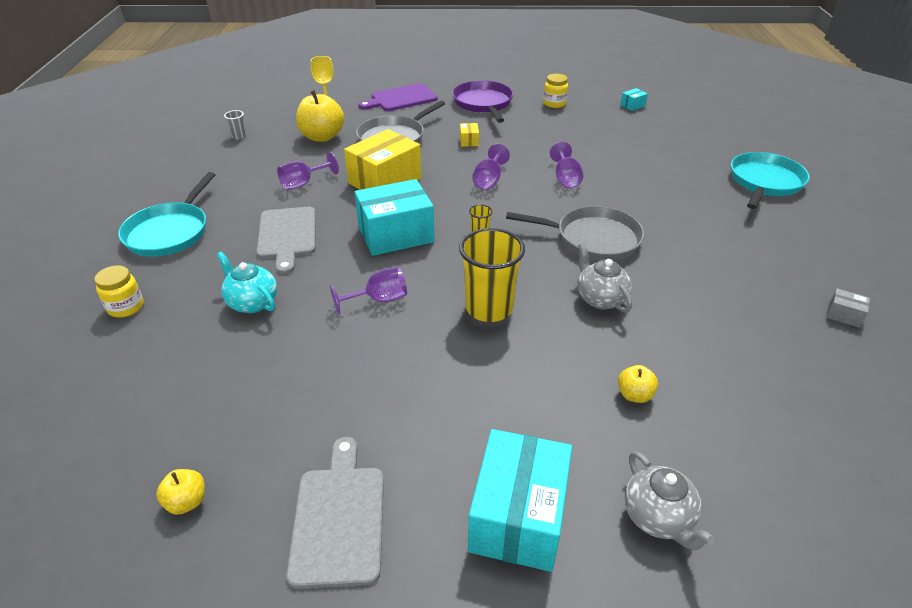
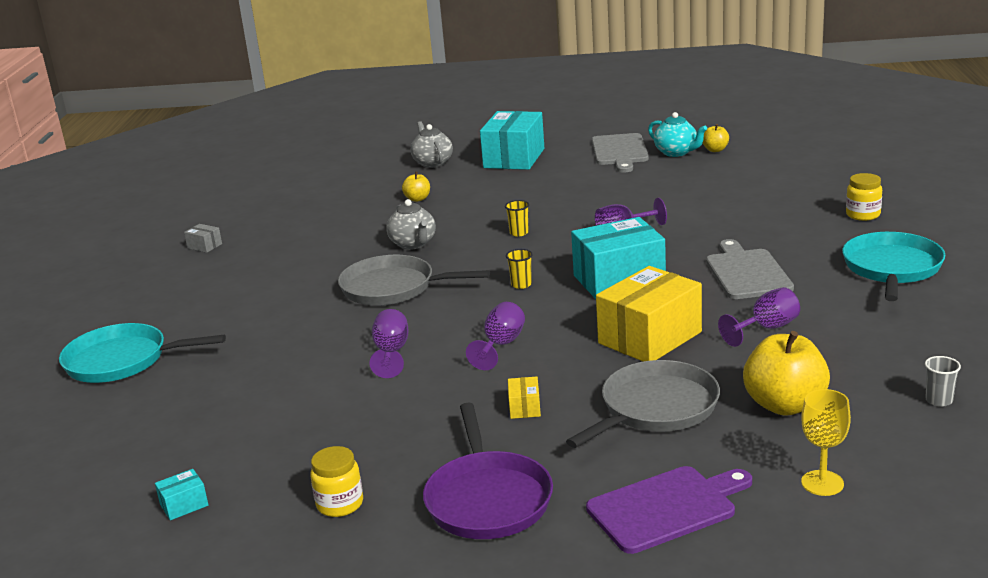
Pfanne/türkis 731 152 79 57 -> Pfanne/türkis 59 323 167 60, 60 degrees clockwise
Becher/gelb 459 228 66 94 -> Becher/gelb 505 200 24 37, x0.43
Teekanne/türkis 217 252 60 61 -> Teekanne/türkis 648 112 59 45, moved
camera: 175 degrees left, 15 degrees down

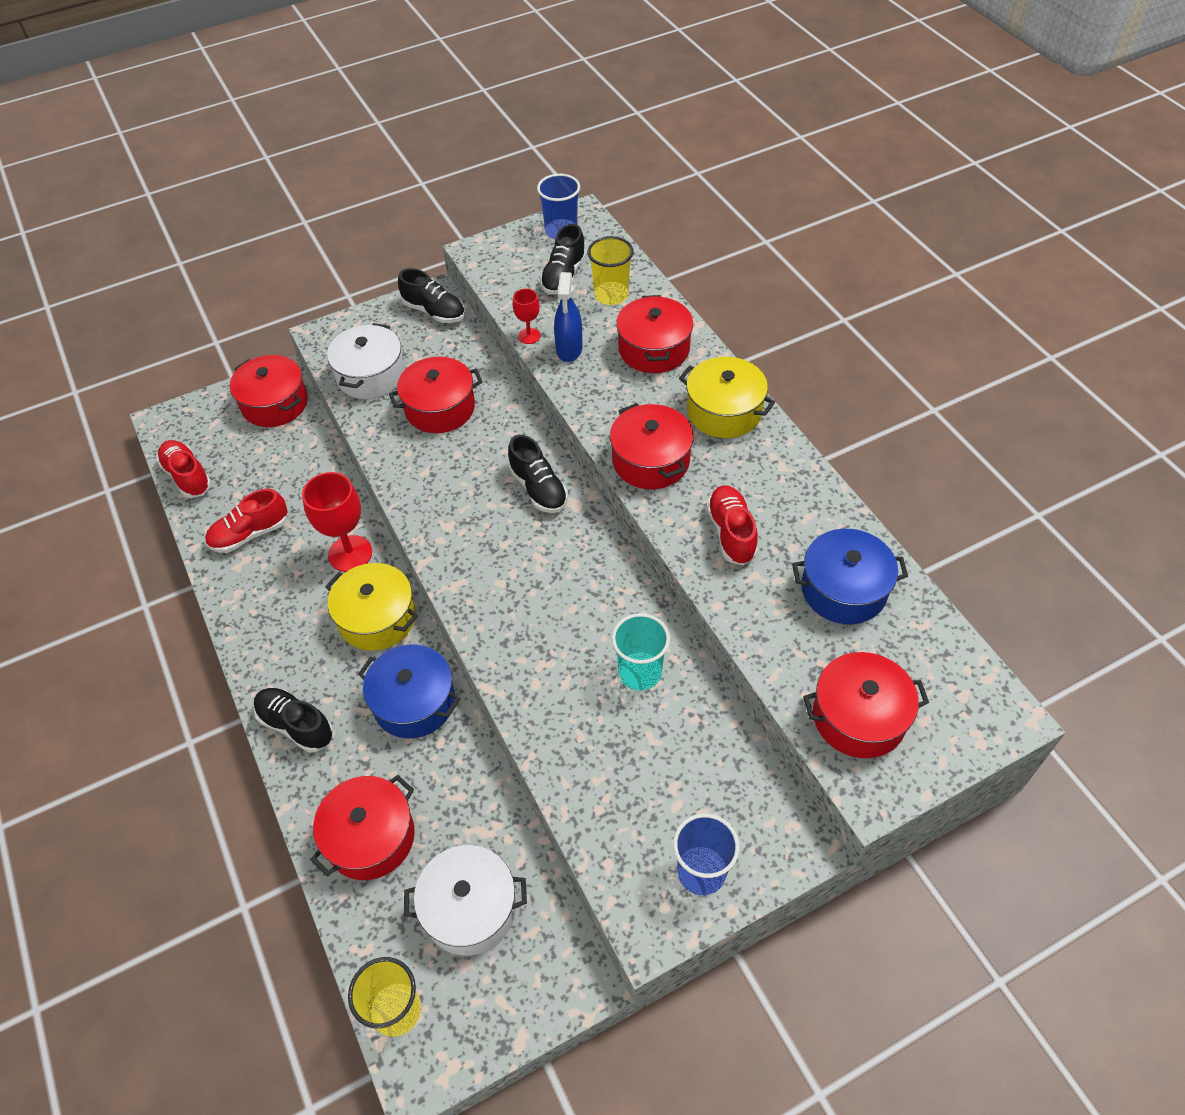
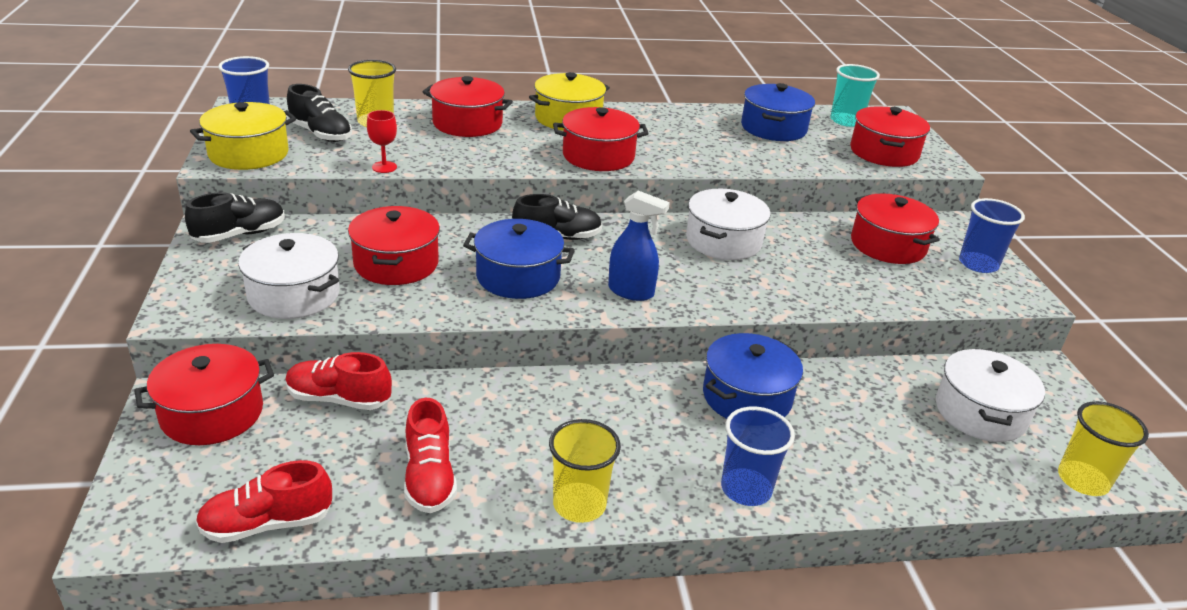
Kochtopf/gelb 325 563 93 88 -> Kochtopf/gelb 190 102 106 68, moved
Schuh/rot 706 485 52 80 -> Schuh/rot 285 352 107 58, moved
none -> Kochtopf/blau 463 219 112 80
none -> Becher/gelb 549 419 72 104
Sprühflasche/blau 554 272 28 90 -> Sprühflasche/blau 608 191 62 110, moved
none -> Kochtopf/weiß 686 189 84 71
Schuh/schwarz 254 688 79 65 -> Becher/blau 721 406 74 100
Becher/türkis 612 613 58 78 -> Becher/türkis 830 64 50 63, moved
Kochtopf/rot 310 775 105 105 -> Kochtopf/rot 851 194 89 70, moved
Kelch/rot 302 472 70 100 -> none
camera: 75 degrees left, 20 degrees down

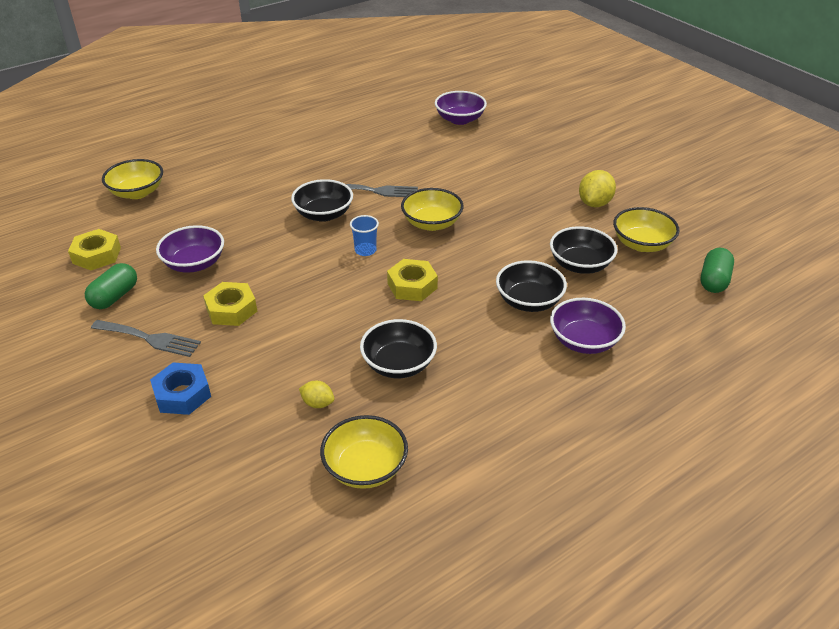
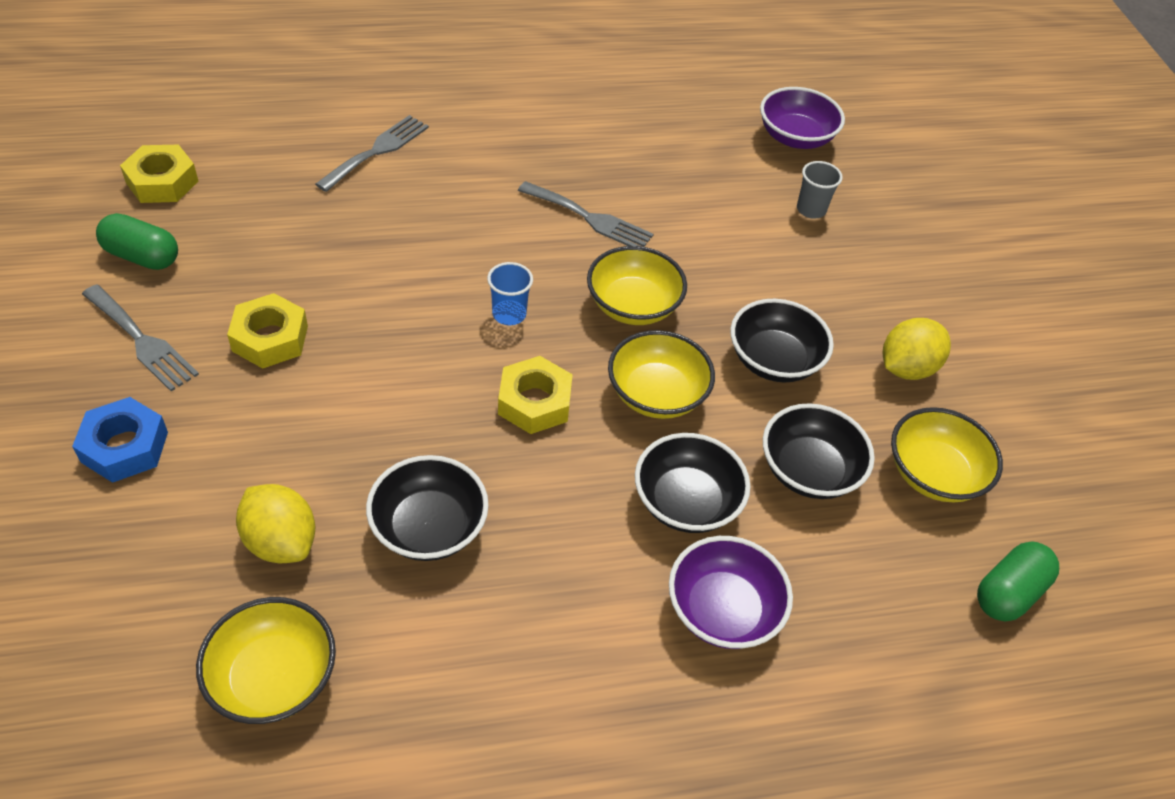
Kapsel/grün 85 263 52 46 -> Kapsel/grün 96 213 82 57, 60 degrees clockwise
Zitrone/gelb 299 381 36 27 -> Zitrone/gelb 236 484 79 79, x1.72
none -> Gabel/grau 315 115 114 77
Schüssel/gelb 102 159 61 40 -> Schüssel/gelb 608 330 107 89, moved
Schüssel/schwarz 291 179 62 43 -> Schüssel/schwarz 730 299 104 83, moved
none -> Becher/grau 797 161 46 58
Schüssel/lila 156 225 68 48 -> none
camera: 20 degrees right, 10 degrees up

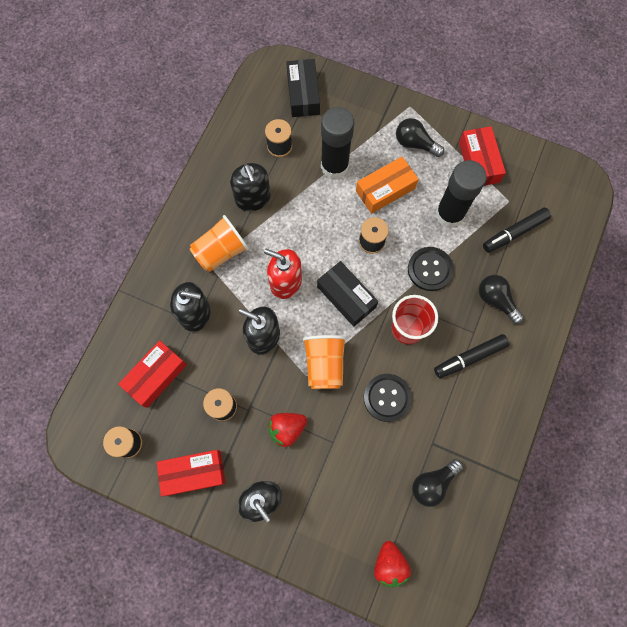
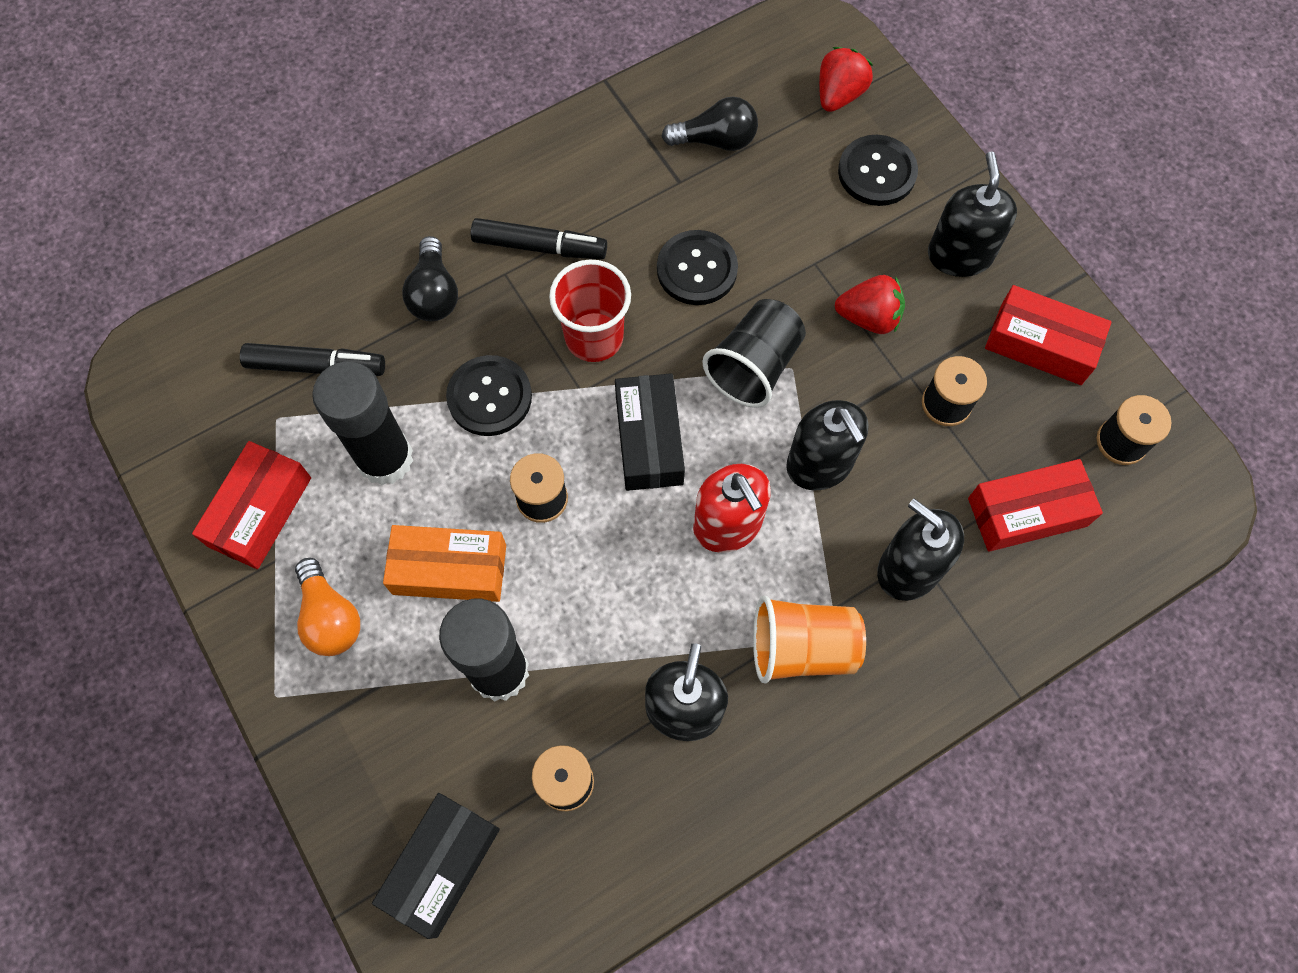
Glühbirne/schwarz 396 118 48 39 -> Glühbirne/orange 295 558 65 98
Becher/orange 302 335 45 54 -> Becher/schwarz 702 299 104 109
none -> Knopf/schwarz 838 135 80 71
camera: 145 degrees left, 5 degrees down

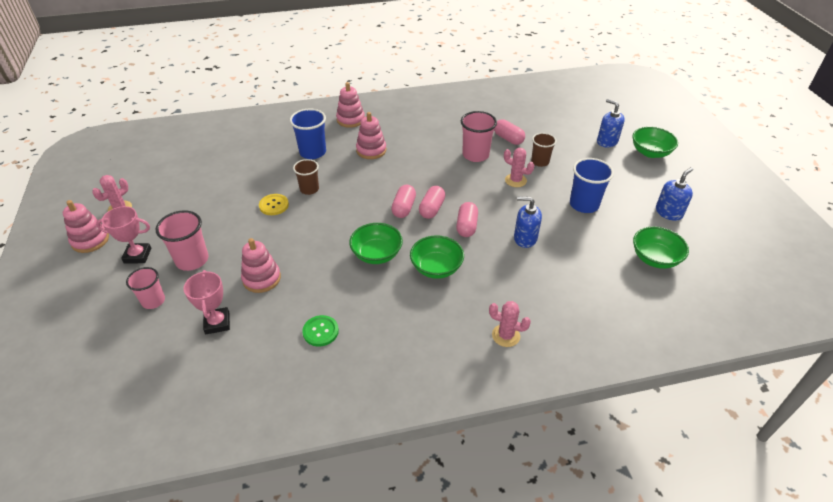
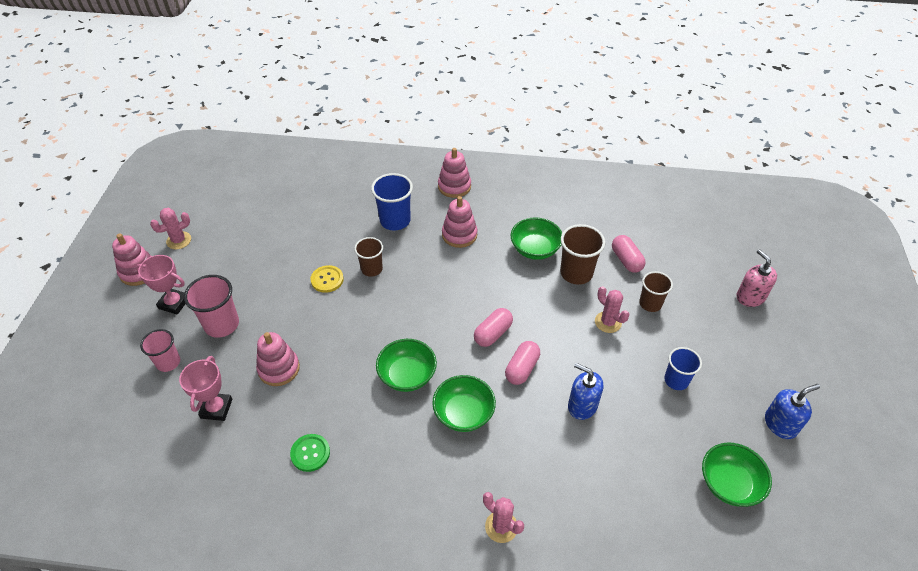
Schüssel/grün 632 127 46 31 -> Schüssel/grün 511 218 51 42, moved
Becher/rosa 461 111 36 51 -> Becher/braun 560 224 45 61
Becher/blau 570 158 44 55 -> Becher/blau 664 347 38 43, x0.67
Seifenspender/blau 597 99 28 49 -> Seifenspender/rosa 737 249 40 58
Kapsel/rosa 391 185 25 33 -> none
camera: 20 degrees right, 5 degrees up

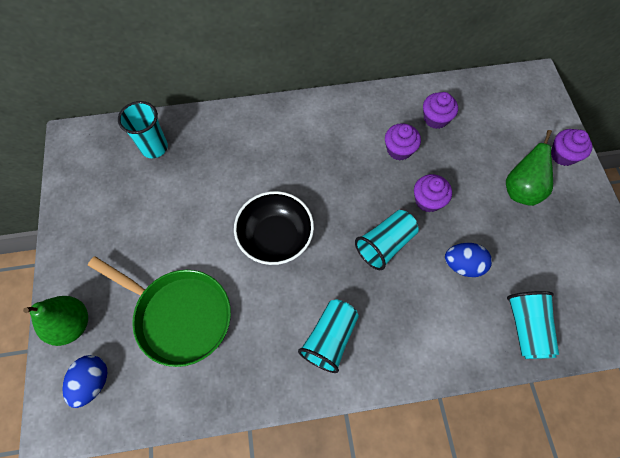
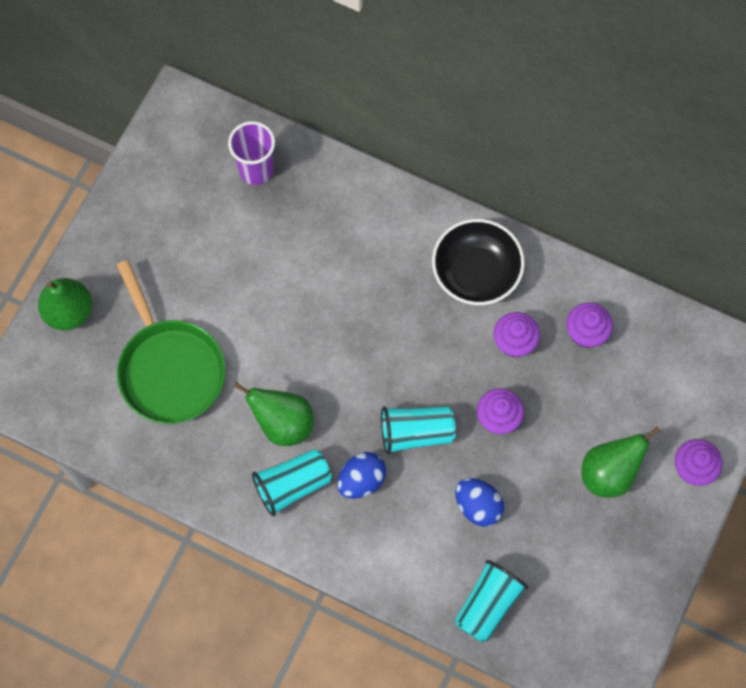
Becher/türkis 118 101 50 57 -> Becher/lila 228 121 47 64
none -> Birne/grün 234 382 80 64
Ei/blau 62 355 46 53 -> Ei/blau 337 452 49 47, moved
Schüssel/schwarz 234 191 80 74 -> Schüssel/schwarz 432 219 93 86, moved
camera: 35 degrees right, 5 degrees up

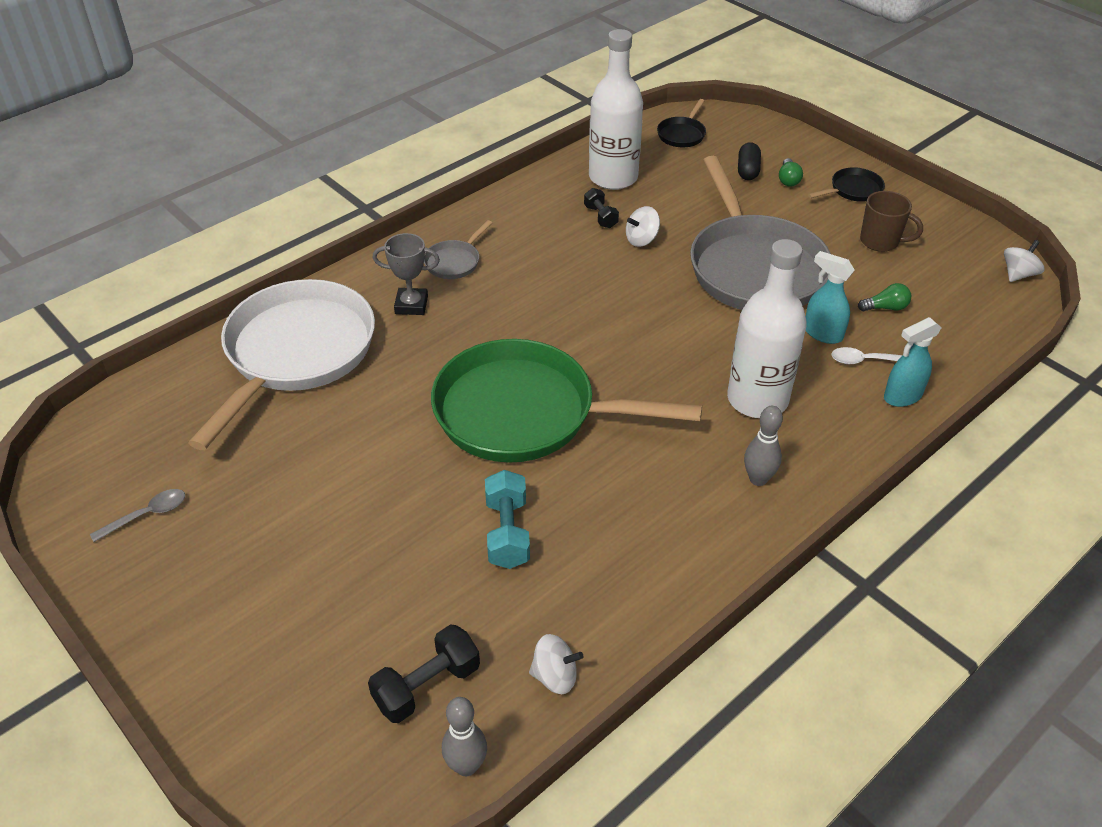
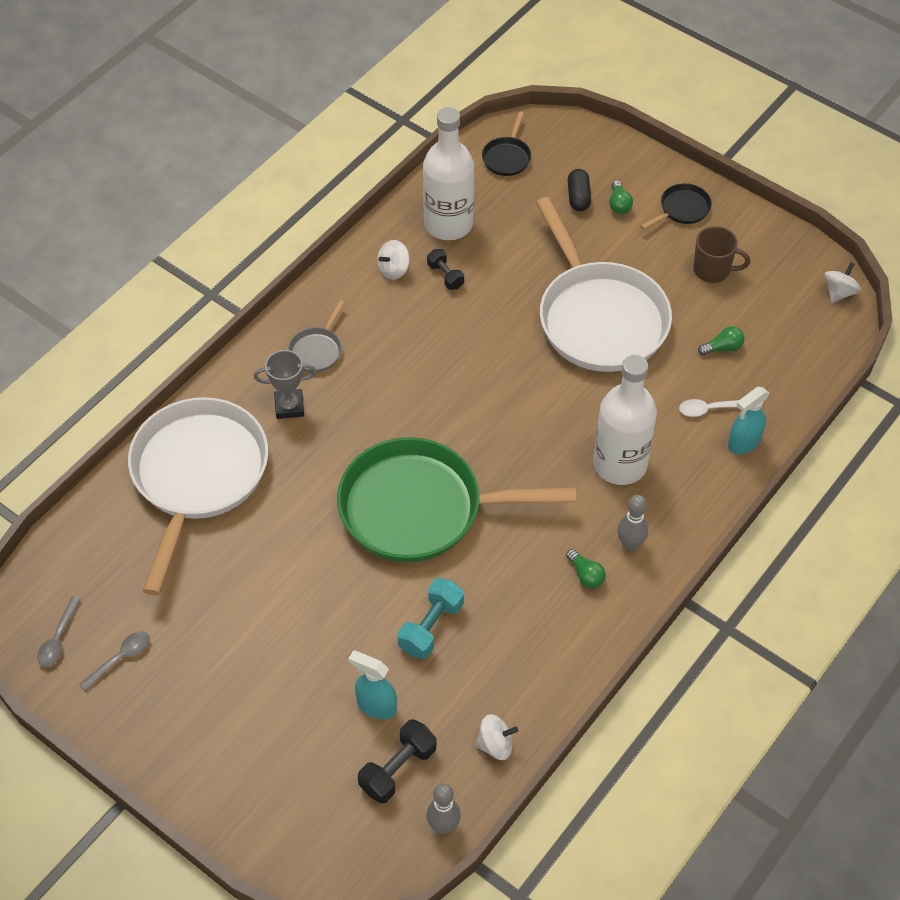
none -> Löffel/grau 37 596 44 71
Sprühflasche/türkis 806 251 49 93 -> Sprühflasche/türkis 348 651 49 69, moved
Kreisel/weiß 626 206 34 41 -> Kreisel/weiß 377 240 33 40, moved
Hantel/türkis 485 470 45 99 -> Hantel/türkis 397 578 67 81, 45 degrees clockwise
Pfanne/grau 690 156 141 154 -> Pfanne/weiß 536 197 136 175
none -> Glühbirne/grün 566 549 40 39
camera: 10 degrees left, 10 degrees up

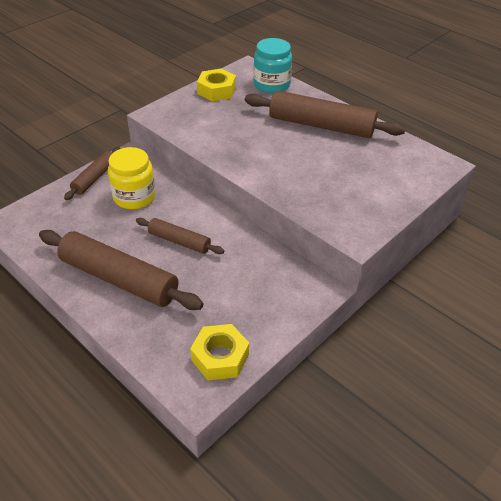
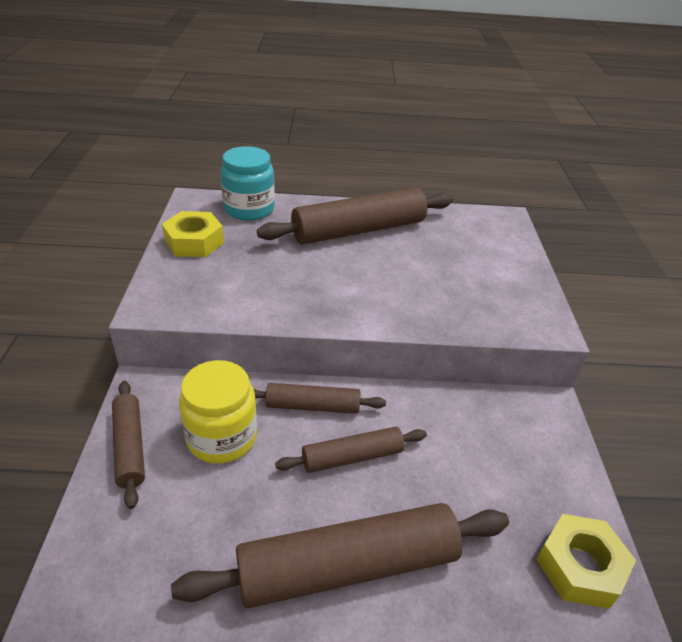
none -> Nudelholz/braun 254 383 132 31
camera: 45 degrees left, 5 degrees down

